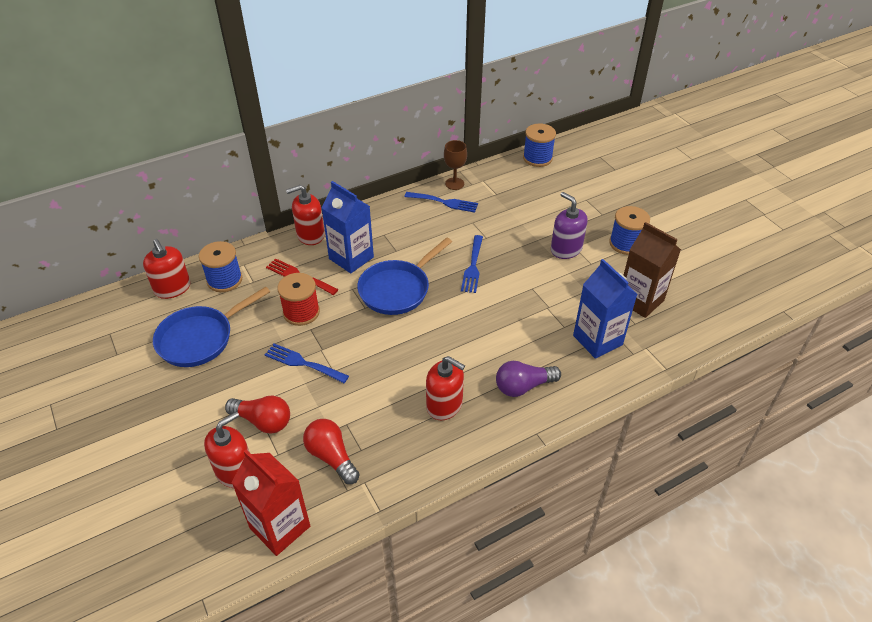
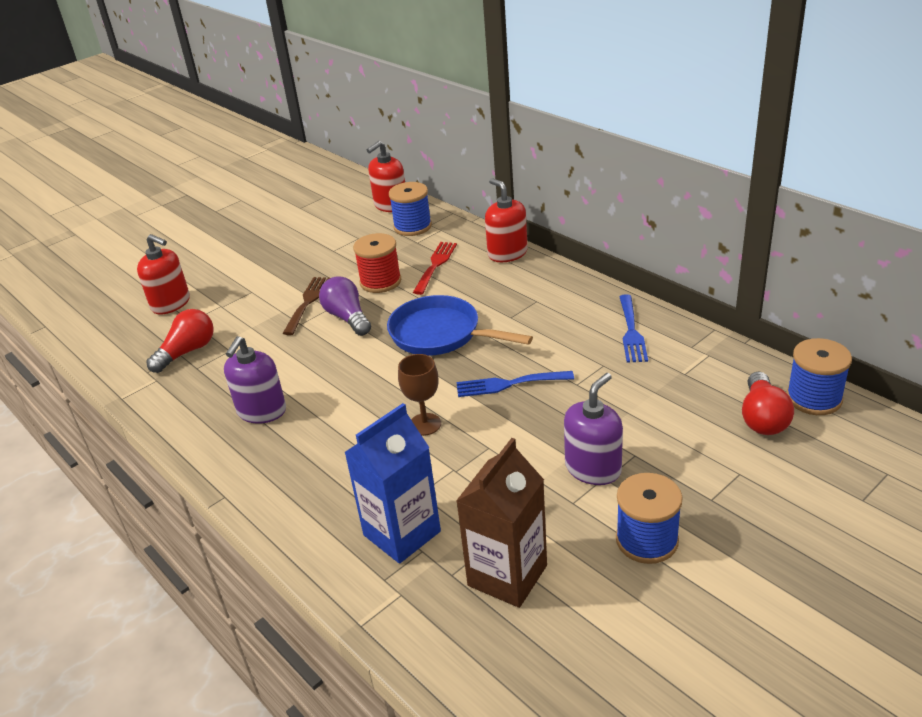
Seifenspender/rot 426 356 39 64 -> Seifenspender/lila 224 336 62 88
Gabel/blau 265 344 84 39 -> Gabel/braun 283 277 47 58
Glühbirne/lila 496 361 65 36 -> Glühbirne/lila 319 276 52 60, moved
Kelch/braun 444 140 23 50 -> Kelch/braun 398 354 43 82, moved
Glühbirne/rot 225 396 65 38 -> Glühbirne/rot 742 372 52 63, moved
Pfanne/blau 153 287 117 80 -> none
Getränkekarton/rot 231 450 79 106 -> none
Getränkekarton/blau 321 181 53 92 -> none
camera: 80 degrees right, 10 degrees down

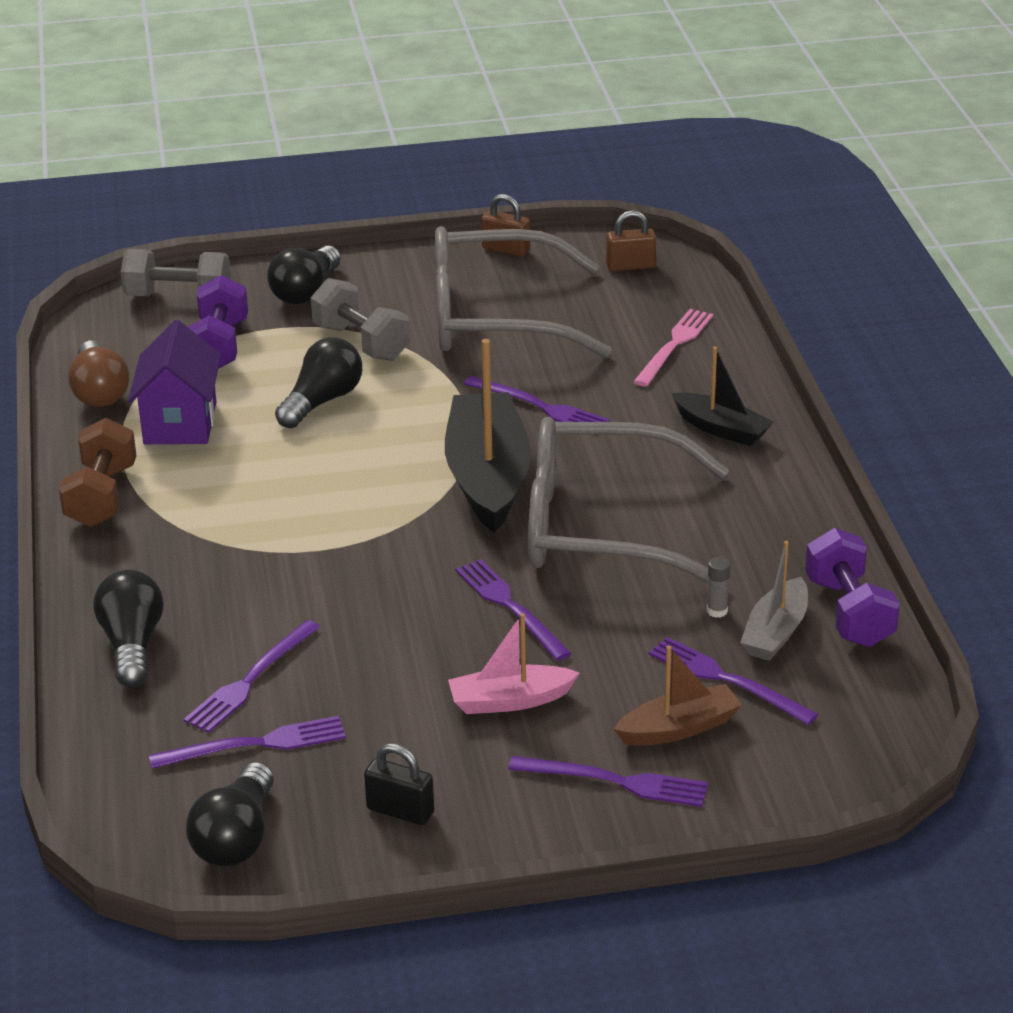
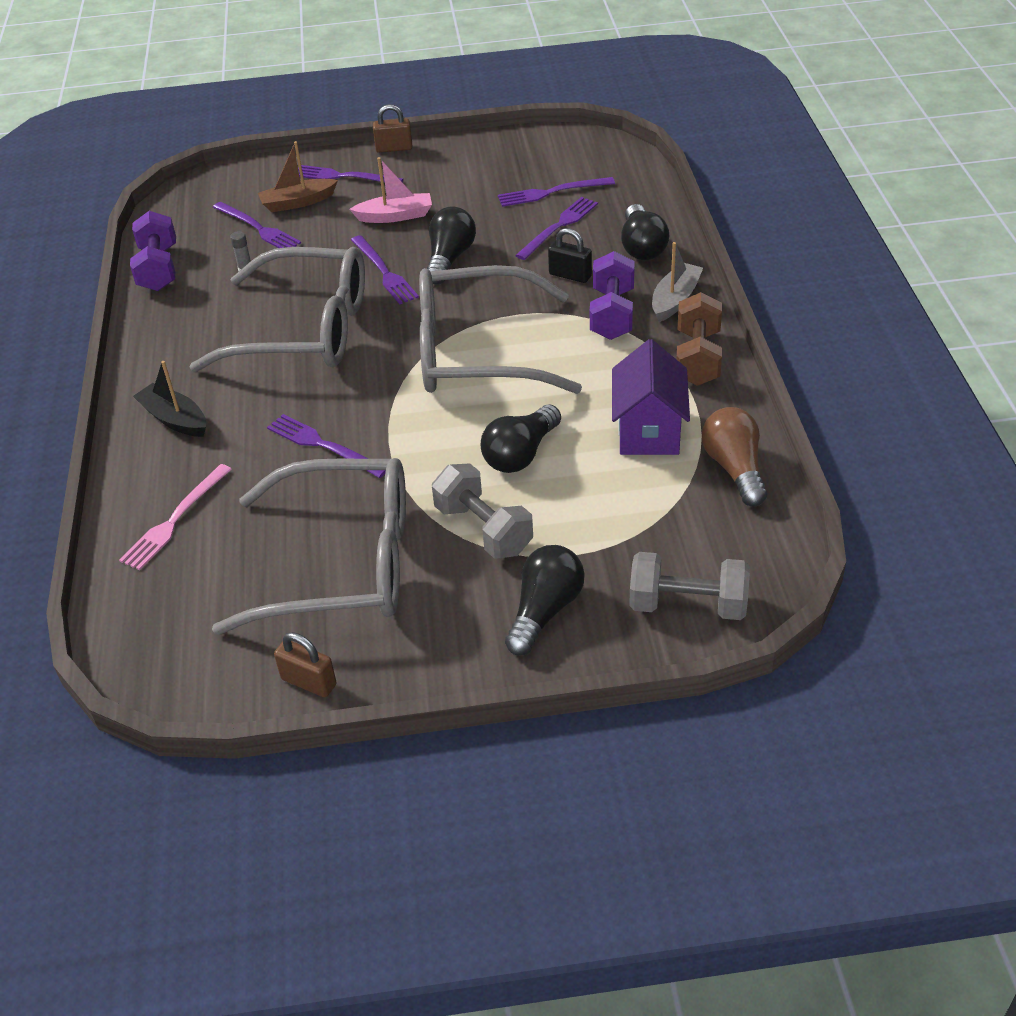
Vorhängeschloss/braun 606 210 50 61 -> Vorhängeschloss/braun 373 104 39 49, moved
none -> Brille/grau 419 265 163 129
Glühbirne/schwarz 186 762 88 104 -> Glühbirne/schwarz 427 206 49 79, moved
Vorhängeschloss/schwarz 364 743 70 82 -> Vorhängeschloss/schwarz 548 228 44 55, moved
Hantel/lila 188 275 60 94 -> Hantel/lila 590 251 45 89, moved
Boot/grau 740 541 68 120 -> Boot/grau 652 242 51 80, moved
Boot/schwarz 445 339 86 194 -> none
camera: 175 degrees left, 10 degrees up

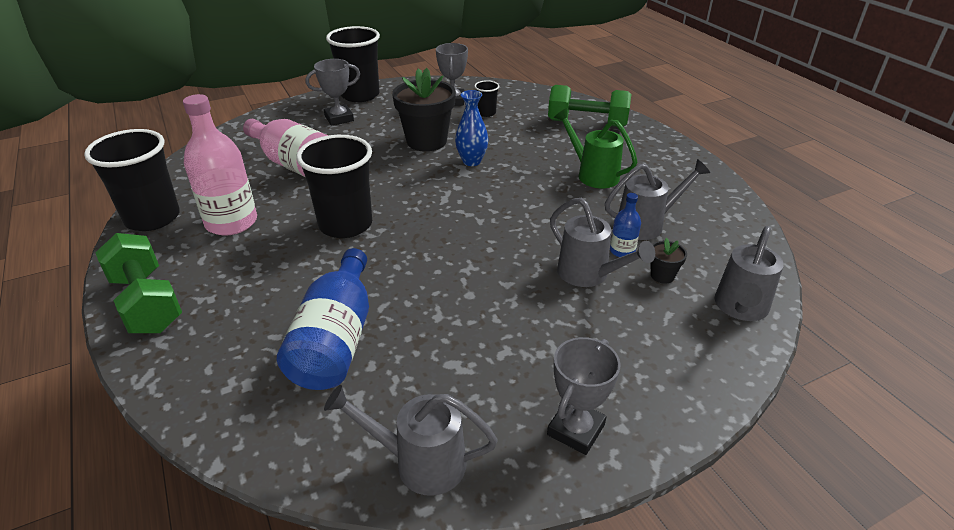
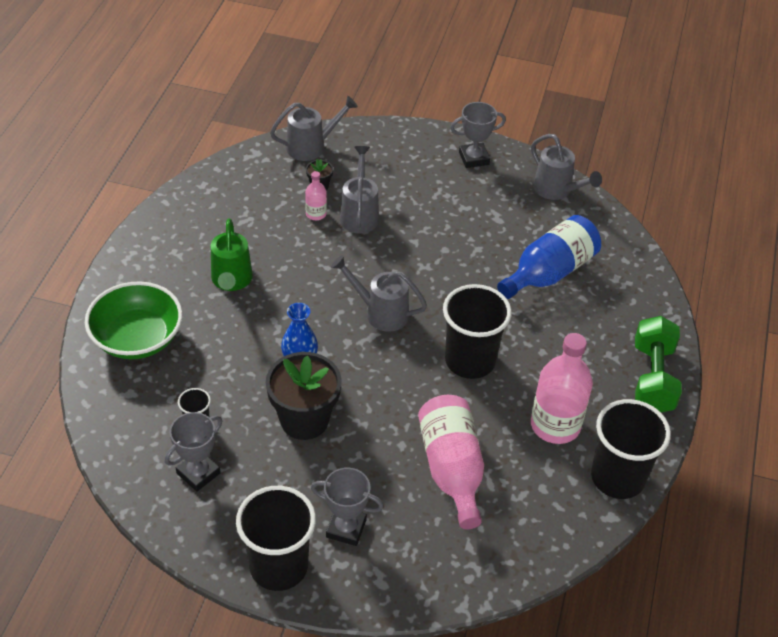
Hantel/grün 548 85 83 42 -> Schüssel/grün 85 281 97 78
Flasche/blau 610 193 31 64 -> Flasche/rosa 305 171 22 49
Gießkanne/grau 605 159 105 81 -> Gießkanne/grau 331 255 96 77, moved
camera: 140 degrees left, 10 degrees up

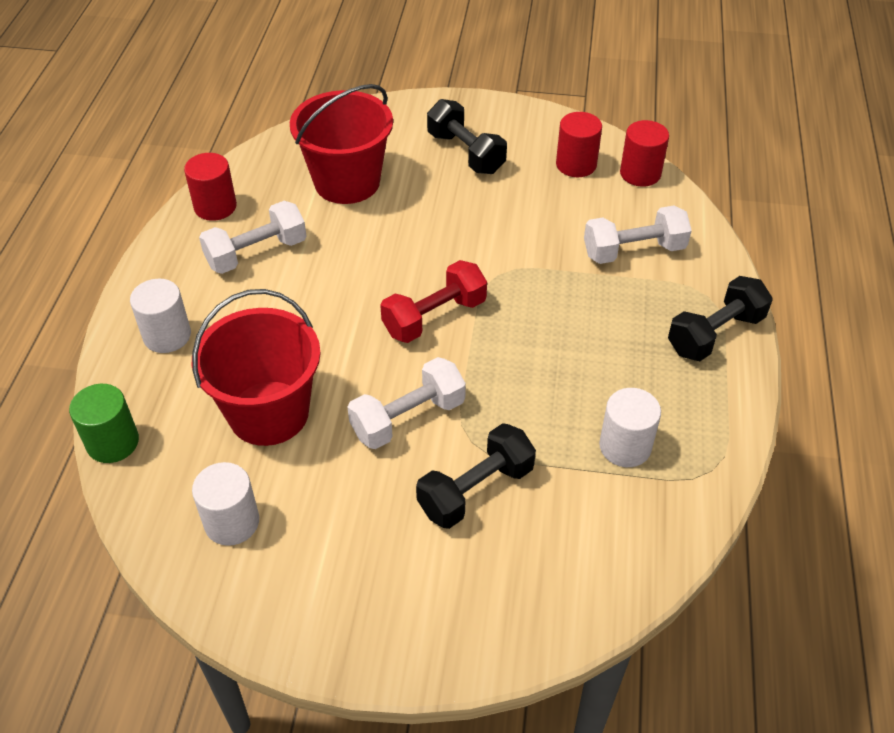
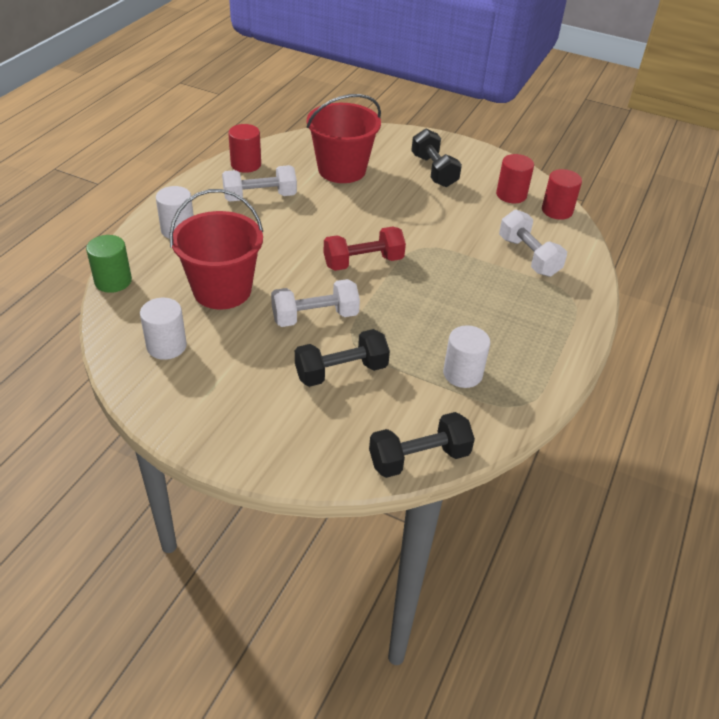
Hantel/schwarz 668 276 105 85 -> Hantel/schwarz 369 412 106 66, moved
Hantel/weiß 584 205 108 59 -> Hantel/weiß 499 210 68 67, 60 degrees clockwise
camera: 15 degrees right, 5 degrees down

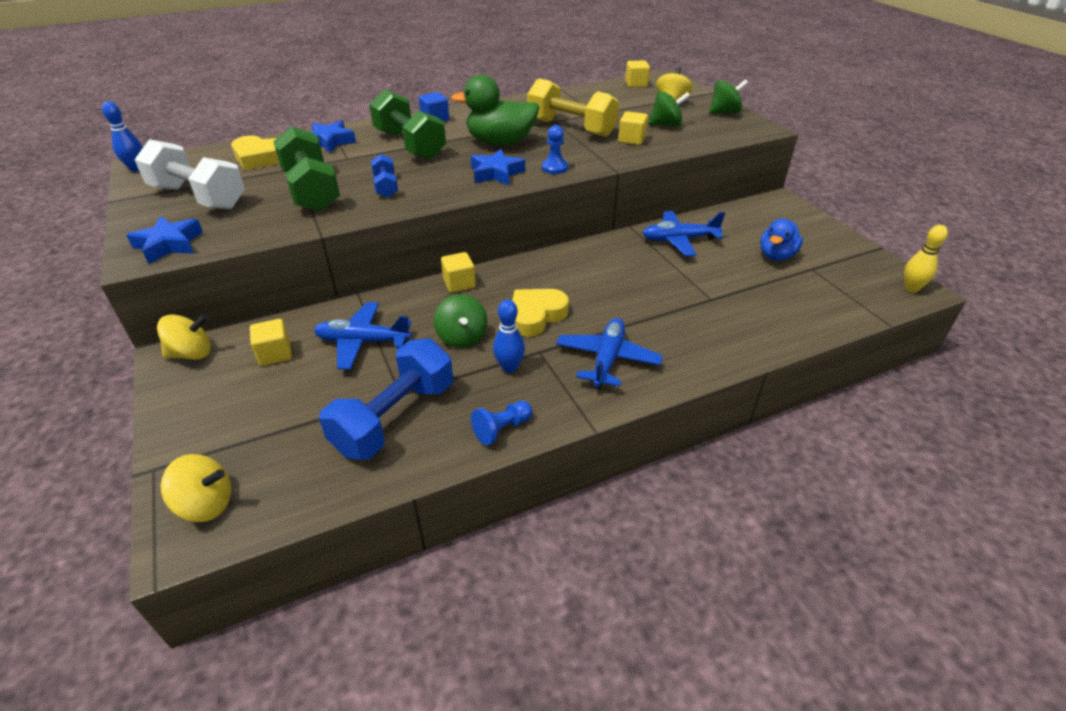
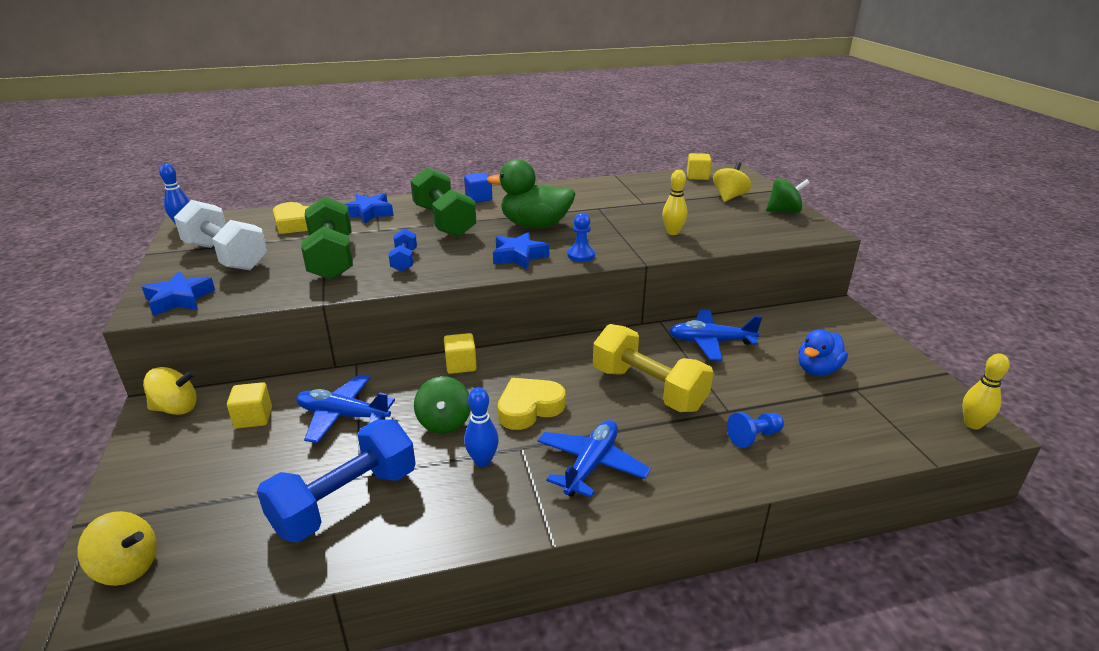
Hantel/gelb 527 78 92 59 -> Hantel/gelb 593 324 120 88, moved
Kubus/gelb 618 111 30 34 -> Bowlingkegel/gelb 662 170 25 65
Bauer/blau 471 401 61 44 -> Bauer/blau 727 412 57 36, moved
Kreisel/grün 648 91 42 35 -> none
camera: 10 degrees right, 10 degrees down

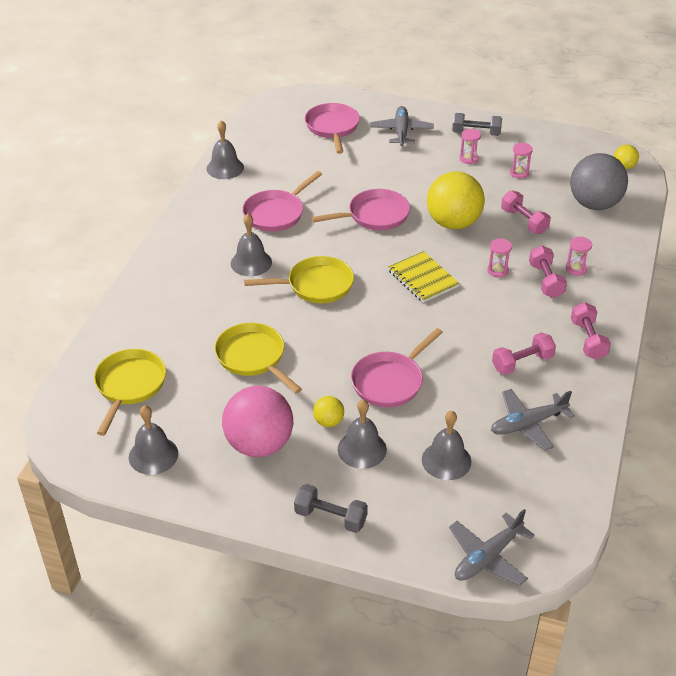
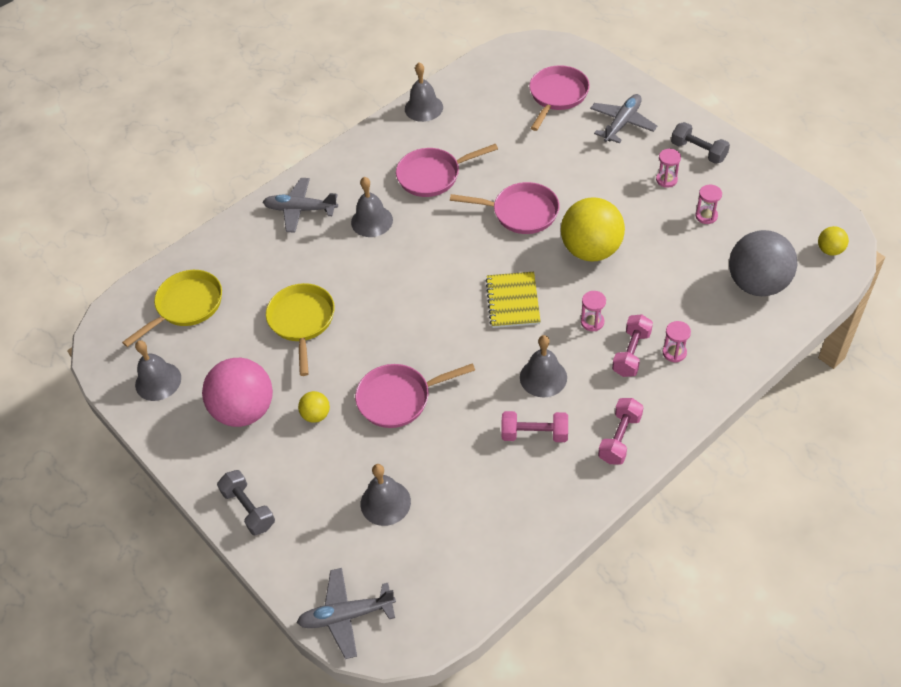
Flugzeug/grau 491 389 84 62 -> Flugzeug/grau 263 178 75 55, moved
Glocke/grau 338 399 49 70 -> Glocke/grau 520 335 47 62, moved
Pfanne/gelb 244 256 110 47 -> none
Hantel/rosa 501 190 50 44 -> none
camera: 35 degrees right, 10 degrees up

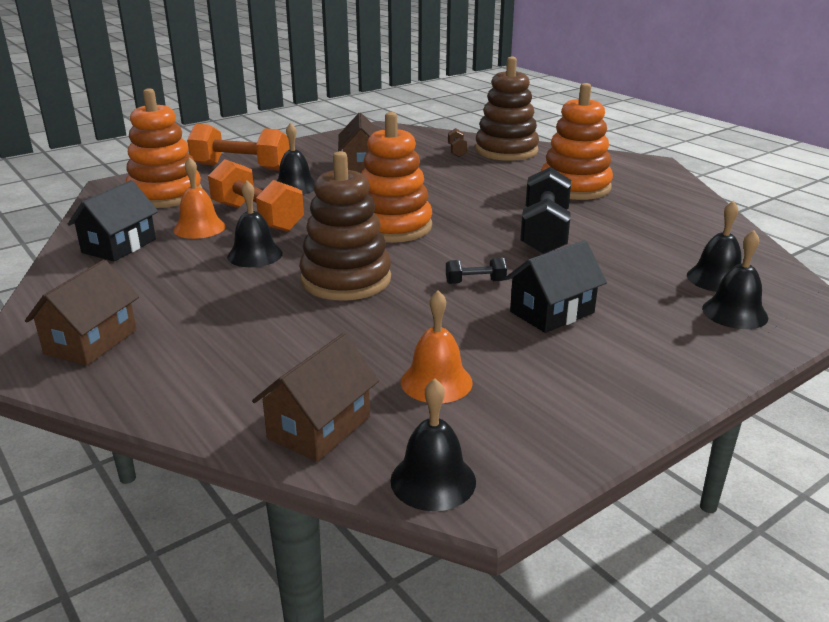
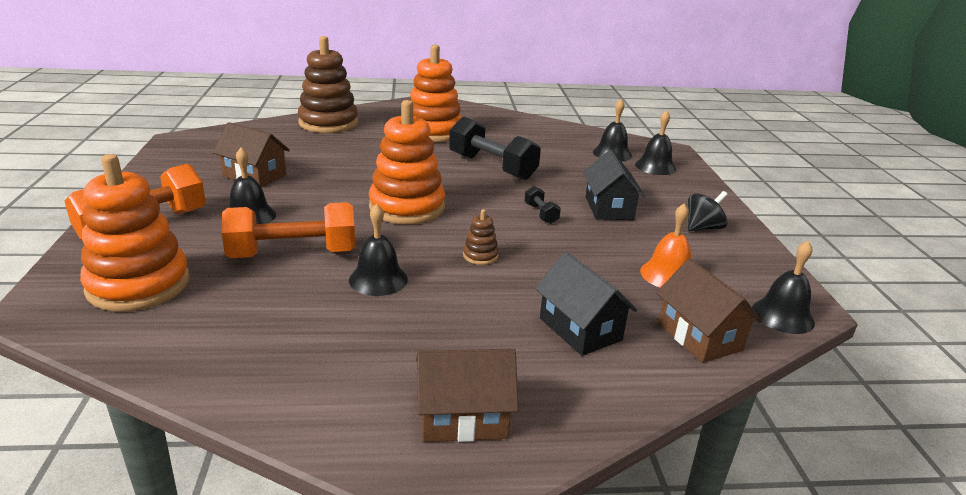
Haus/braun 25 260 114 106 -> Haus/braun 416 349 102 93, 60 degrees counterclockwise
Stapelspielzeug/braun 299 151 92 150 -> Stapelspielzeug/braun 463 209 36 56, x0.42
Hantel/schwarz 446 257 61 27 -> Hantel/schwarz 524 186 37 38, 45 degrees counterclockwise
Haus/schwarz 68 180 90 81 -> Haus/schwarz 535 252 102 104, moved
none -> Kreisel/schwarz 688 191 40 40
Glocke/orange 173 157 53 82 -> none
Hantel/braun 448 128 19 29 -> none
camera: 60 degrees left, 0 degrees up

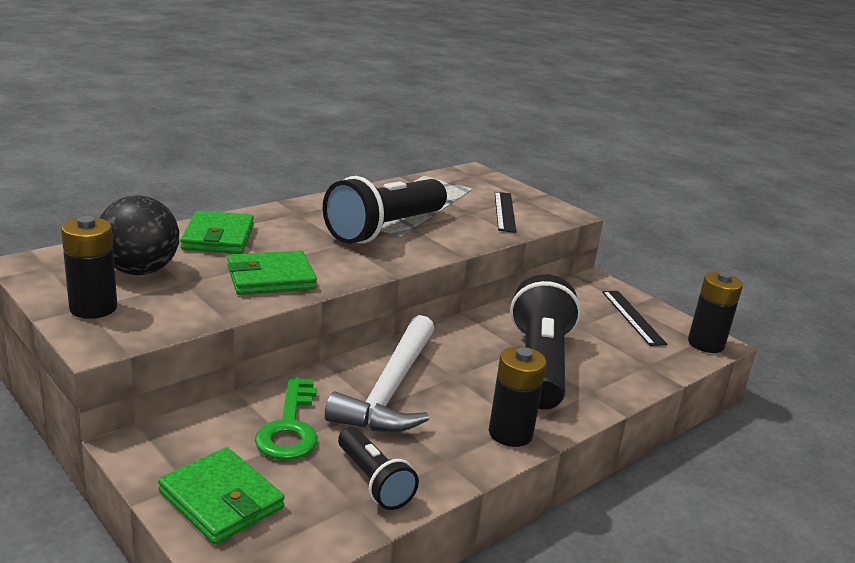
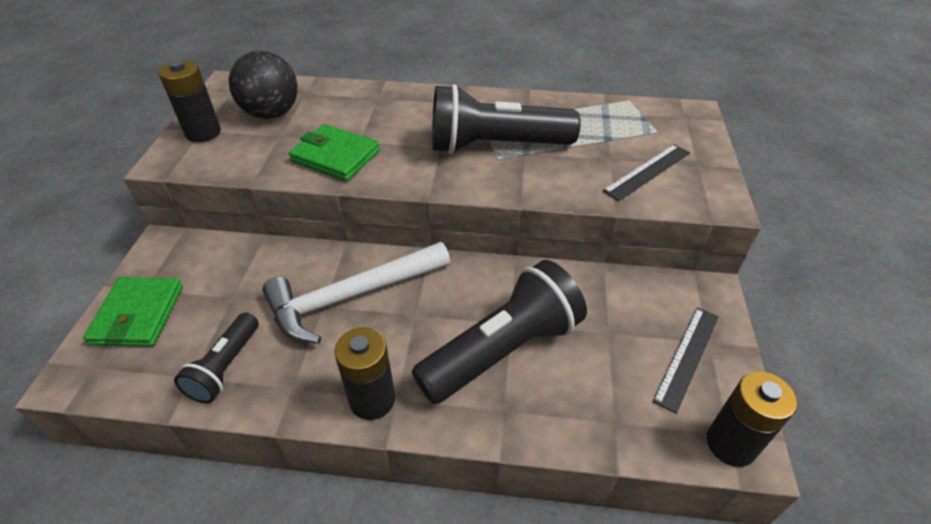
Geldbörse/grün 181 211 73 43 -> none
Schlüssel/grün 255 377 63 83 -> none
camera: 50 degrees right, 20 degrees up

